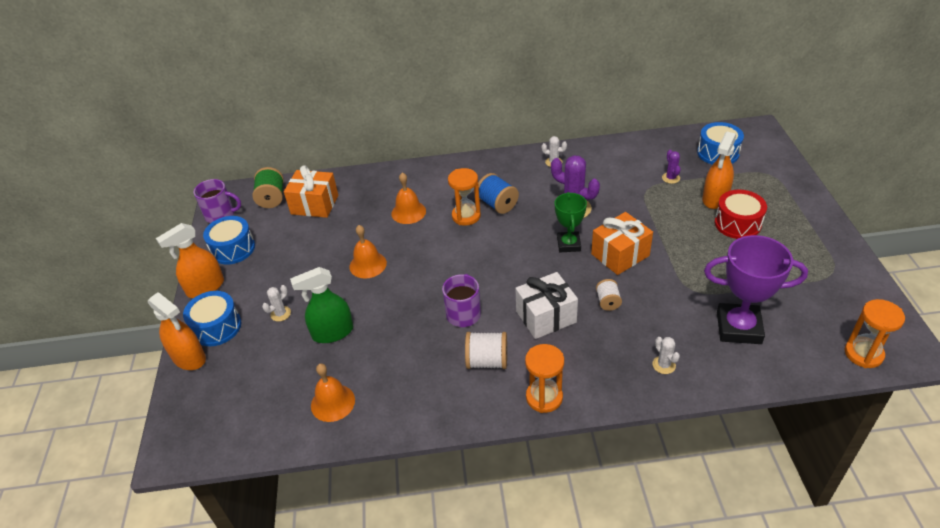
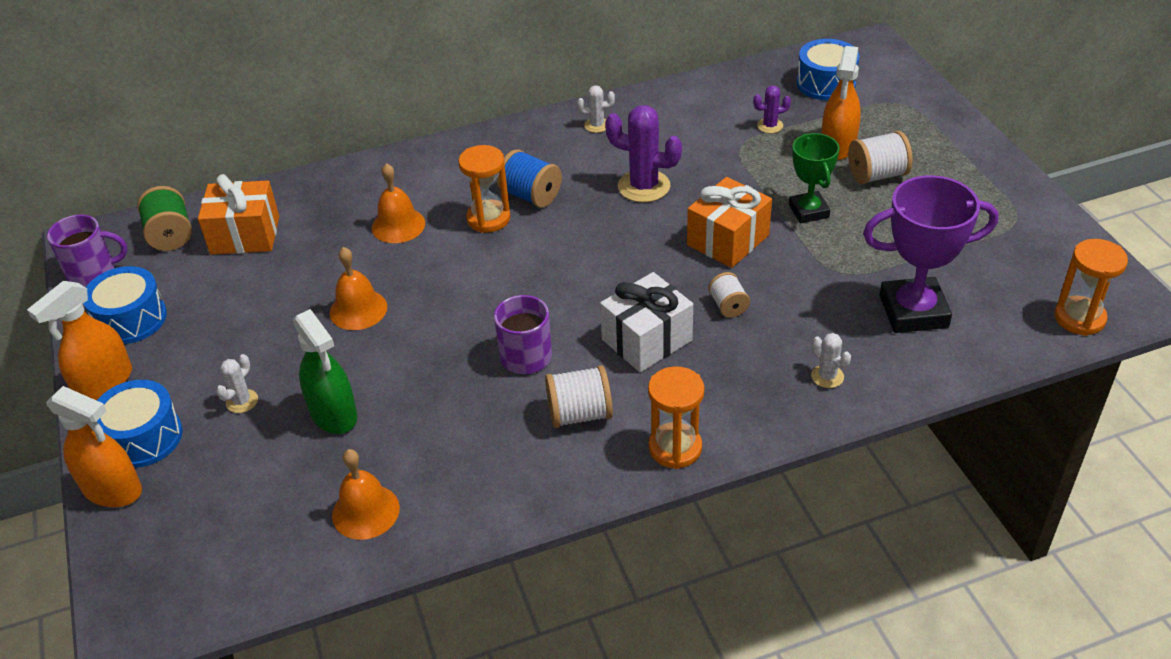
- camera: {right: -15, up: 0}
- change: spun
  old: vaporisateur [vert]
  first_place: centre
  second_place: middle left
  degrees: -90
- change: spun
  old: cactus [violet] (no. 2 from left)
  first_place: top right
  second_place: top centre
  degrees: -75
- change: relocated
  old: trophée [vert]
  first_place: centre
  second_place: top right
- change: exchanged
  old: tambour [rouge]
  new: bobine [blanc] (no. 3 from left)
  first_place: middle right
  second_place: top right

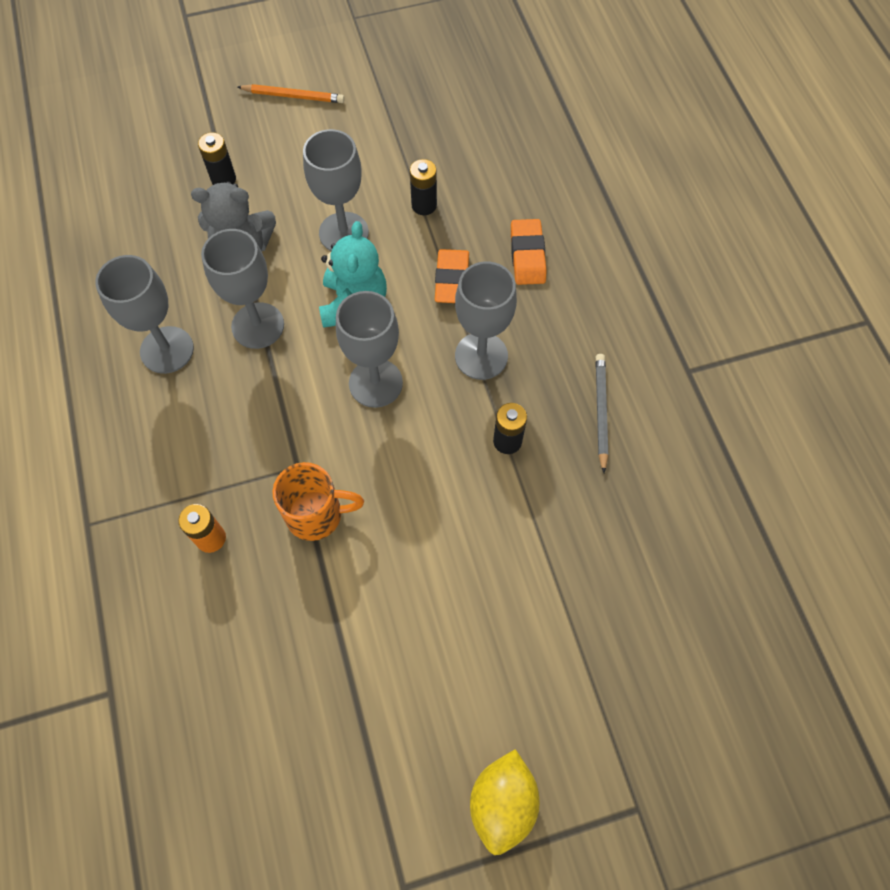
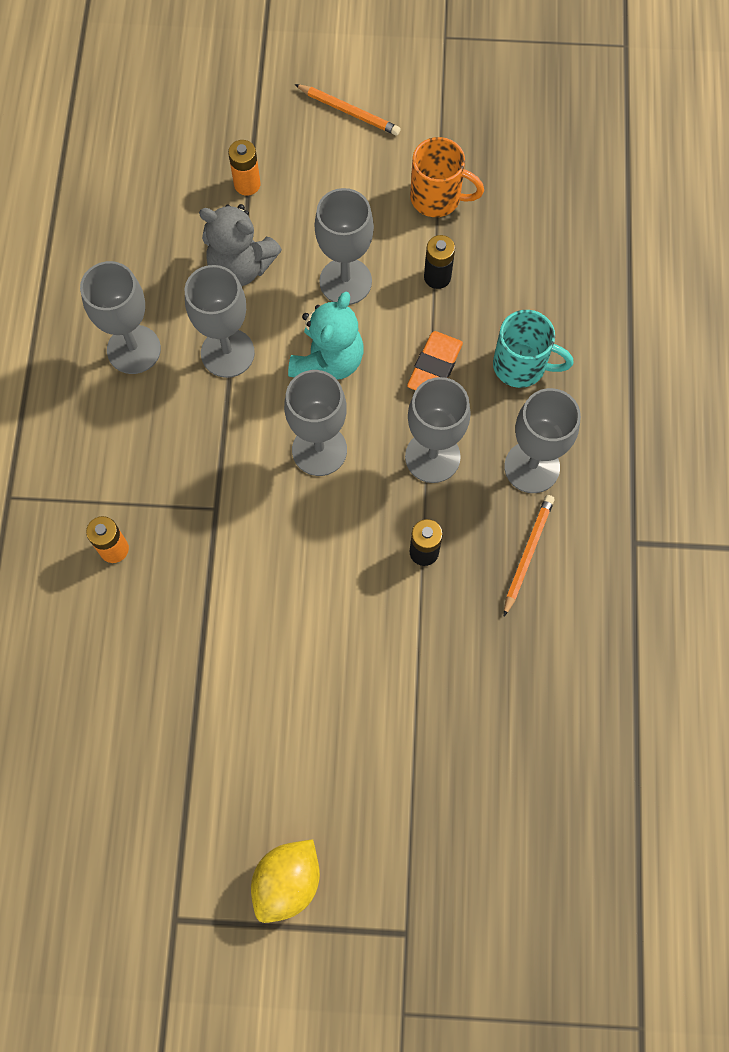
- camera: {right: 20, up: 5}
- change: colour
  old: pile [noir] (no. 1 from left)
  new: pile [orange] (no. 2 from left)
  first_place: top left
  second_place: top centre
- change: relocated
  old: tasse [orange]
  first_place: centre
  second_place: top centre
- change: exchanged
  old: gomme [orange] (no. 2 from left)
  new: tasse [turquoise]
  first_place: top centre
  second_place: top right
- change: appeared
  new: verre à pied [gris] (no. 6 from left)
  second_place: middle right
- change: colour
  old: crayon [gris]
  new: crayon [orange] (no. 2 from left)
  first_place: middle right
  second_place: middle right

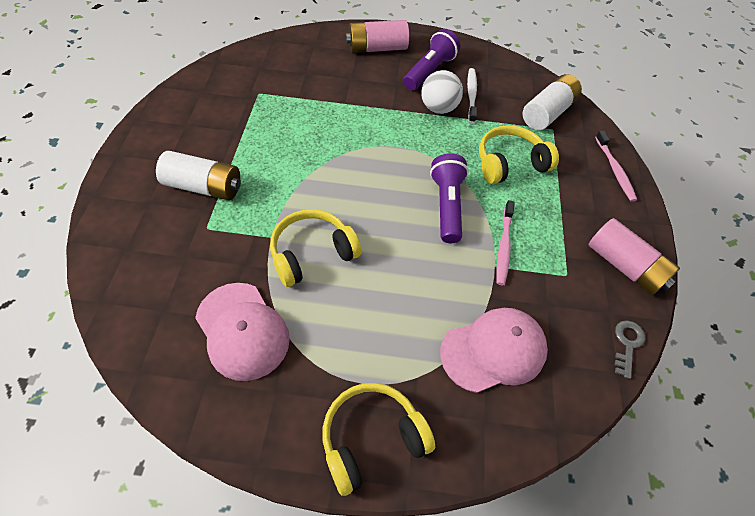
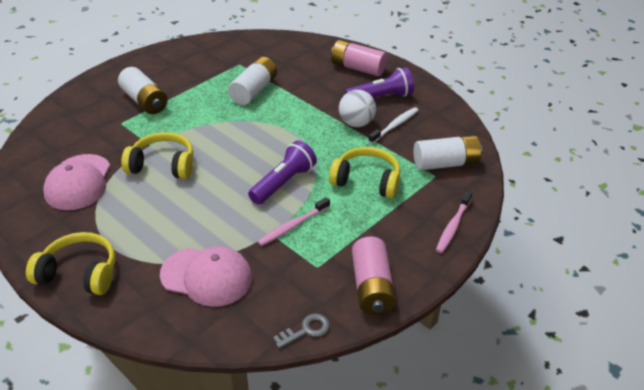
- camera: {right: 40, up: -15}
- change: appeared
  new: pile [blanc] (no. 2 from left)
  second_place: top centre

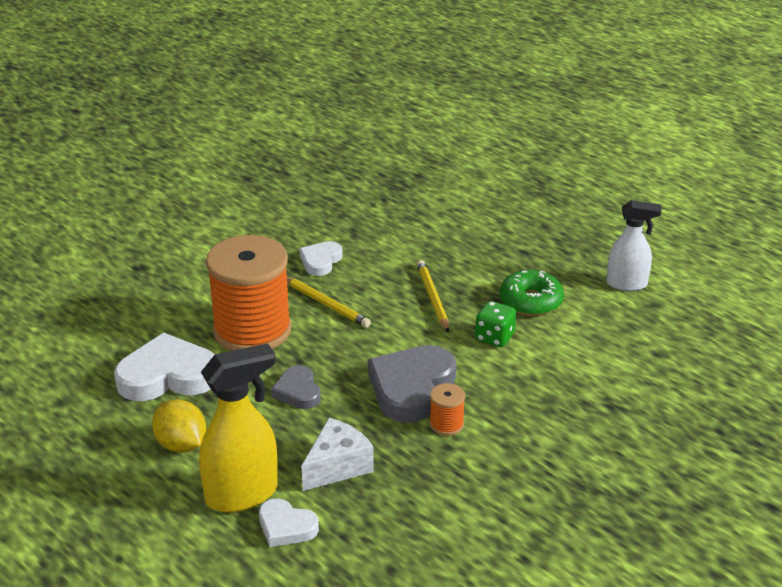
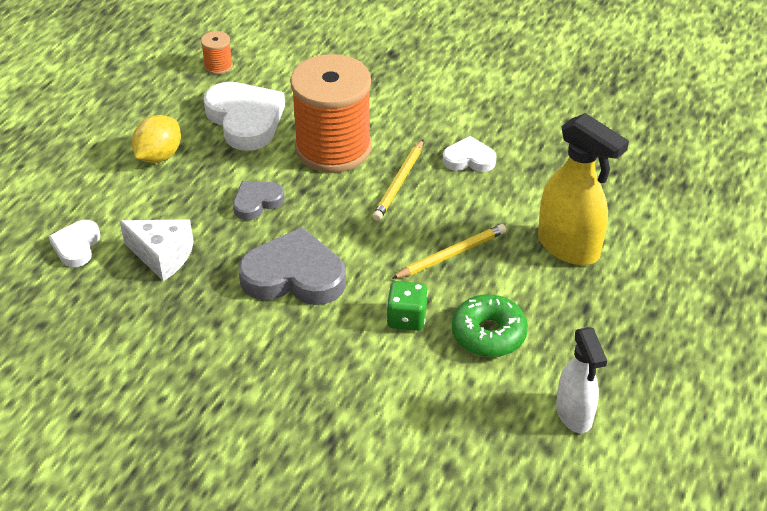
- camera: {right: 70, up: 10}
- change: relocated
  old: bobine [orange] (no. 2 from left in the first image)
  new: bobine [orange] (no. 1 from left)
  first_place: bottom centre
  second_place: top left
- change: relocated
  old: vaporisateur [jaune]
  first_place: bottom left
  second_place: middle right

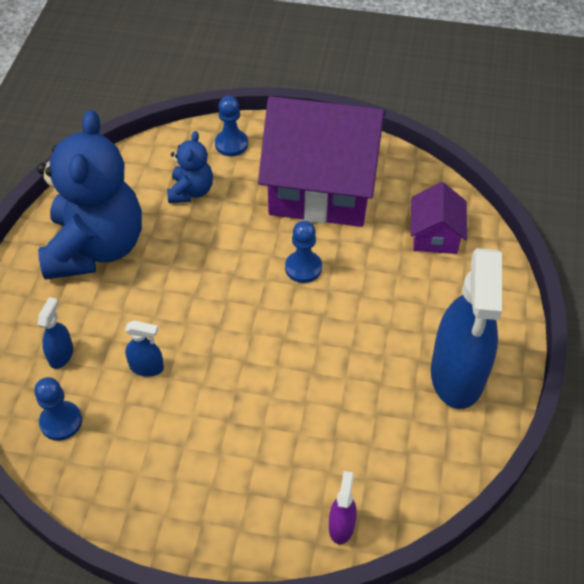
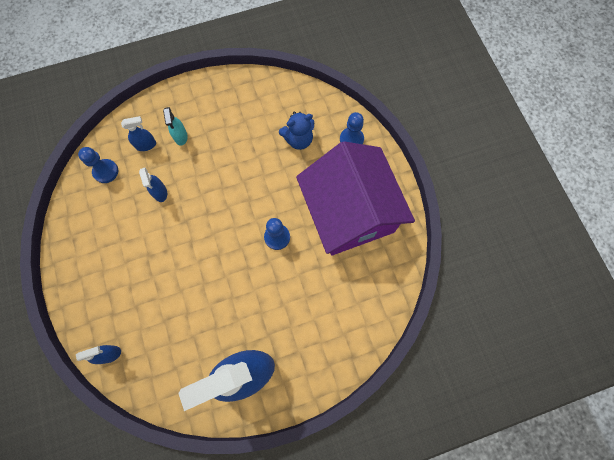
- camera: {right: 60, up: 20}
- change: colour
  old: vaporisateur [violet]
  new: vaporisateur [bleu] (no. 1 from left)
  first_place: bottom centre
  second_place: bottom left
- change: appeared
  new: vaporisateur [turquoise]
  second_place: top left
- change: missing
  old: ours en peluche [bleu] (no. 1 from left)
  first_place: middle left
- change: missing
  old: maison [violet] (no. 2 from left)
  first_place: middle right

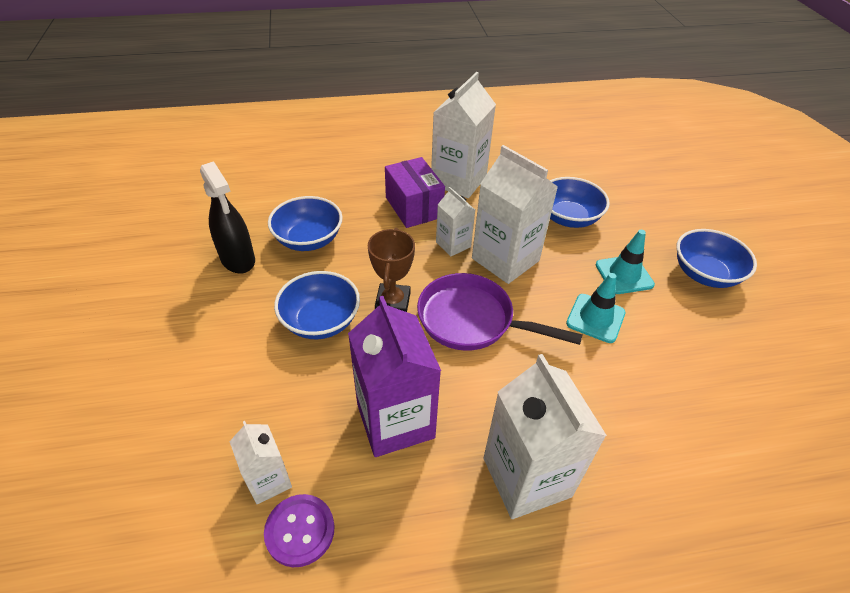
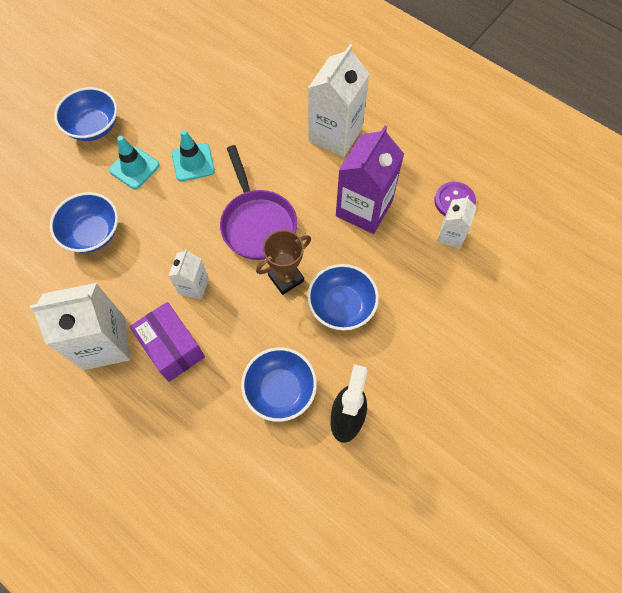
- camera: {right: -130, up: 20}
- change: spun
  old: boîte [violet]
  first_place: top centre
  second_place: middle left
  degrees: -60
- change: missing
  old: brique de lait [blanc] (no. 4 from left)
  first_place: centre

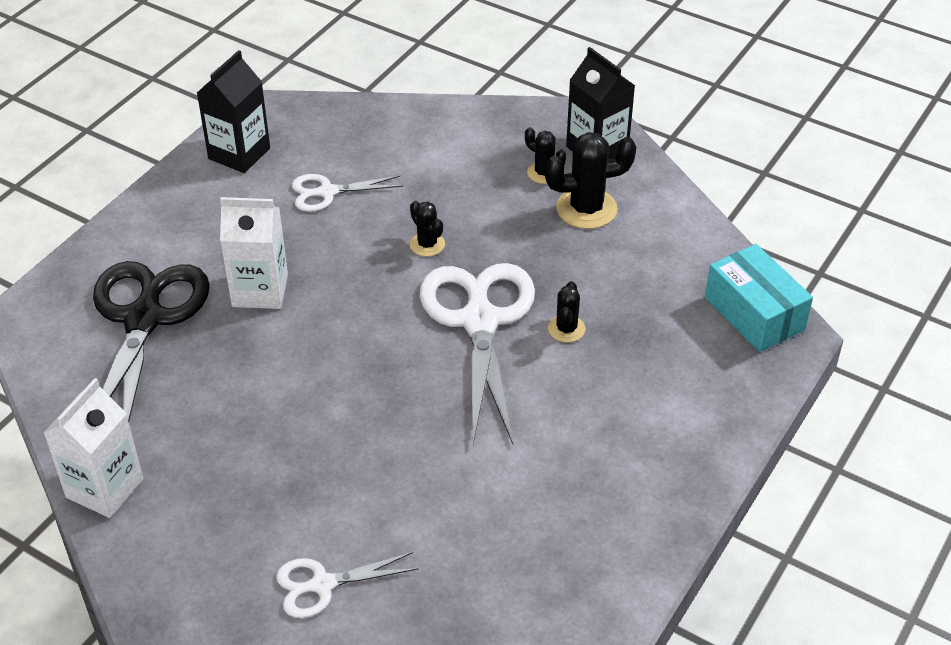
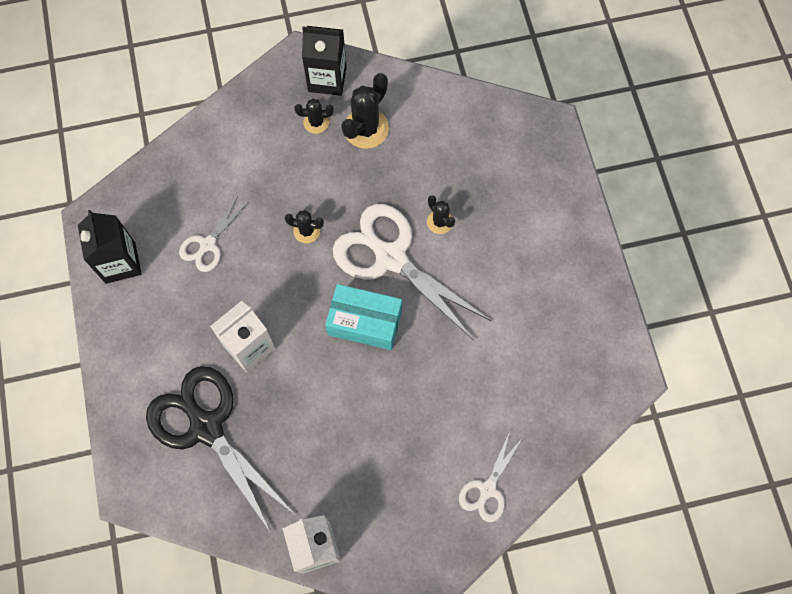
- camera: {right: -45, up: 25}
- change: relocated
  old: boîte [turquoise]
  first_place: middle right
  second_place: centre

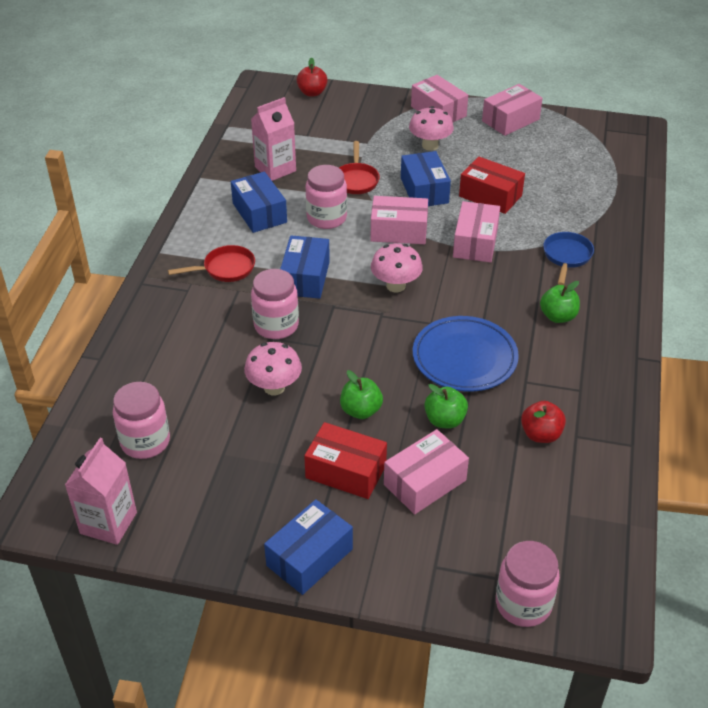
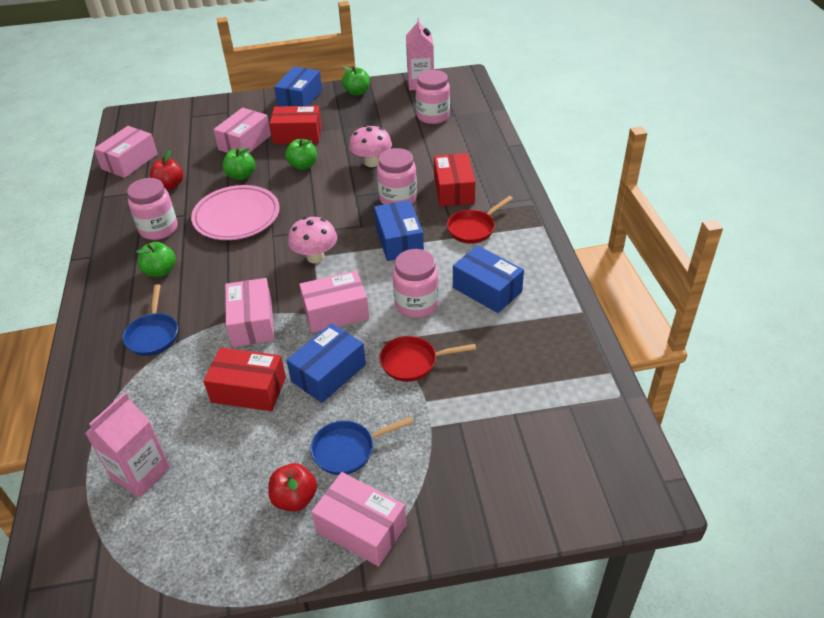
- camera: {right: 160, up: 0}
- change: relocated
  old: brique de lait [rose] (no. 2 from left in the first image)
  new: brique de lait [rose] (no. 1 from left)
  first_place: top centre
  second_place: bottom left
- change: relocated
  old: boîte [rose] (no. 5 from left in the first image)
  new: boîte [rose] (no. 1 from left)
  first_place: top right
  second_place: top left
- change: relocated
  old: bocal [rose] (no. 4 from left in the first image)
  new: bocal [rose] (no. 1 from left)
  first_place: bottom right
  second_place: middle left
- change: colour
  old: assiette [bleu]
  new: assiette [rose]
  first_place: centre
  second_place: middle left
- change: relocated
  old: pomme [rouge] (no. 1 from left in the first image)
  new: pomme [rouge] (no. 2 from left)
  first_place: top centre
  second_place: bottom centre
- change: spun
  old: boîte [bleu] (no. 4 from left in the first image)
  first_place: top centre
  second_place: centre
  degrees: 75
- change: exchanged
  old: champignon [rose] (no. 3 from left)
  new: poêle [bleu] (no. 2 from left)
  first_place: top centre
  second_place: bottom centre
- change: appeared
  new: pomme [vert] (no. 4 from left)
  second_place: top centre
- change: spun
  old: poêle [rouge] (no. 2 from left in the first image)
  first_place: top centre
  second_place: centre
  degrees: -75
- change: appeared
  new: boîte [rouge] (no. 3 from left)
  second_place: top centre

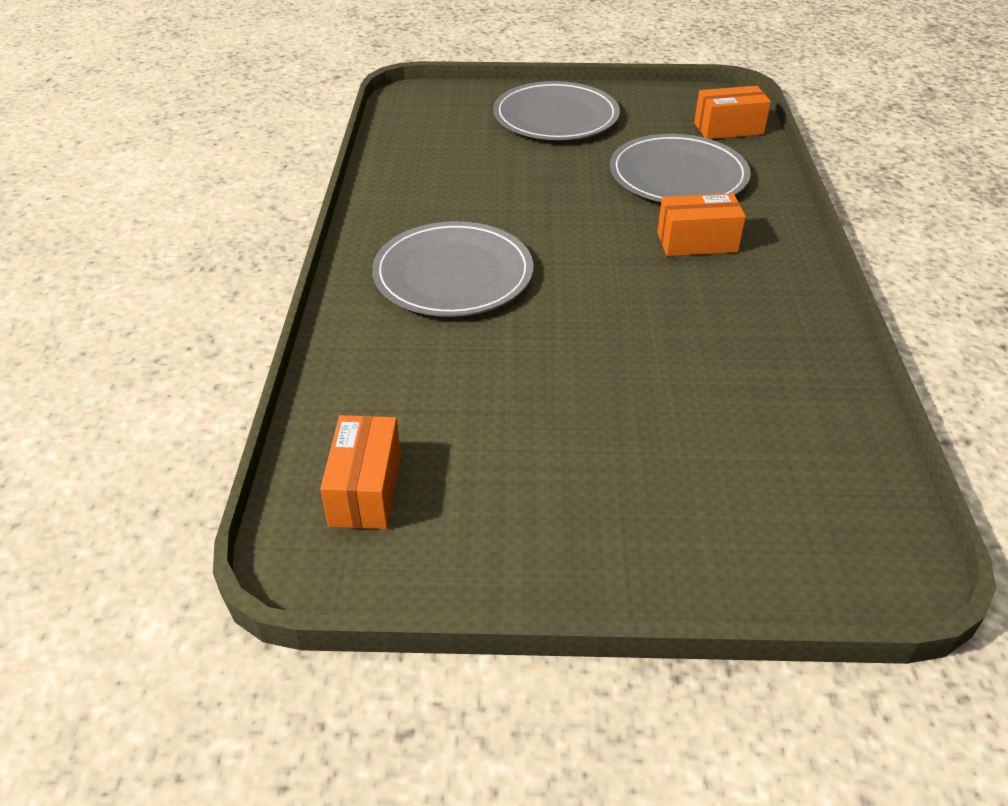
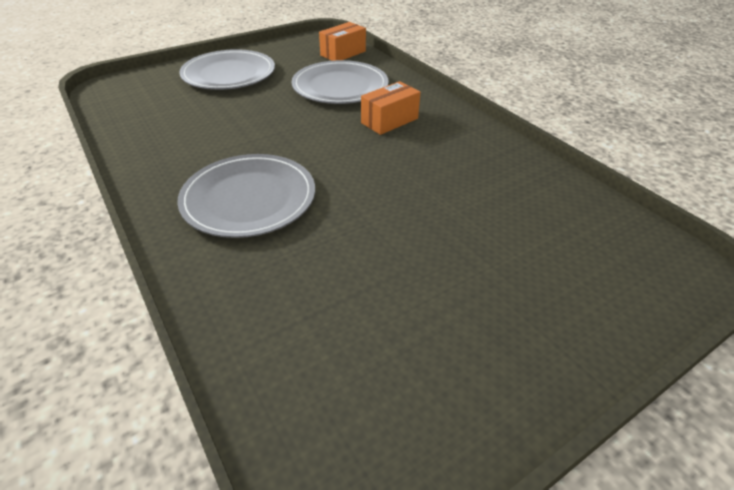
- camera: {right: -35, up: 0}
- change: missing
  old: boîte [orange] (no. 1 from left)
  first_place: centre

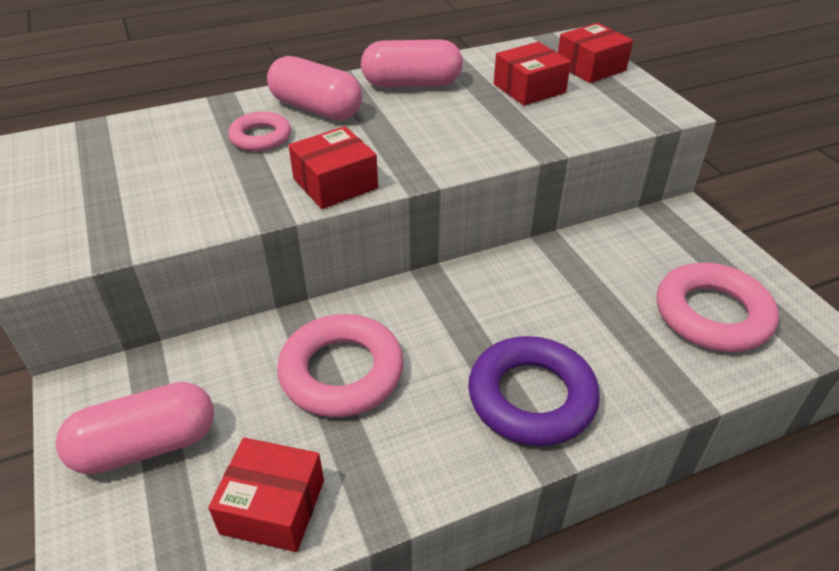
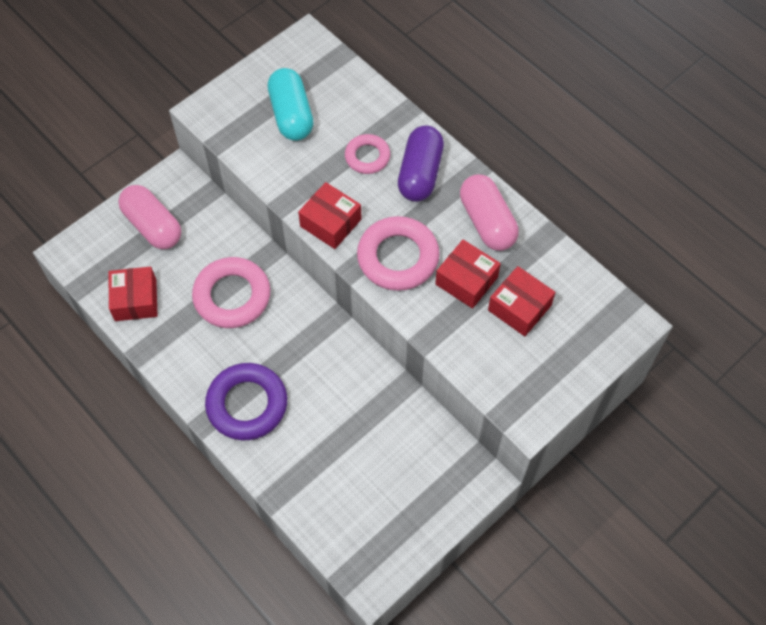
- camera: {right: 70, up: 20}
- change: appeared
  new: gélule [turquoise]
  second_place: top centre
- change: relocated
  old: anneau [rose] (no. 3 from left)
  first_place: middle right
  second_place: centre
- change: colour
  old: gélule [rose] (no. 2 from left)
  new: gélule [violet]
  first_place: top centre
  second_place: top centre
- change: relocated
  old: boîte [rouge] (no. 4 from left in the first image)
  new: boîte [rouge] (no. 3 from left)
  first_place: top right
  second_place: centre

